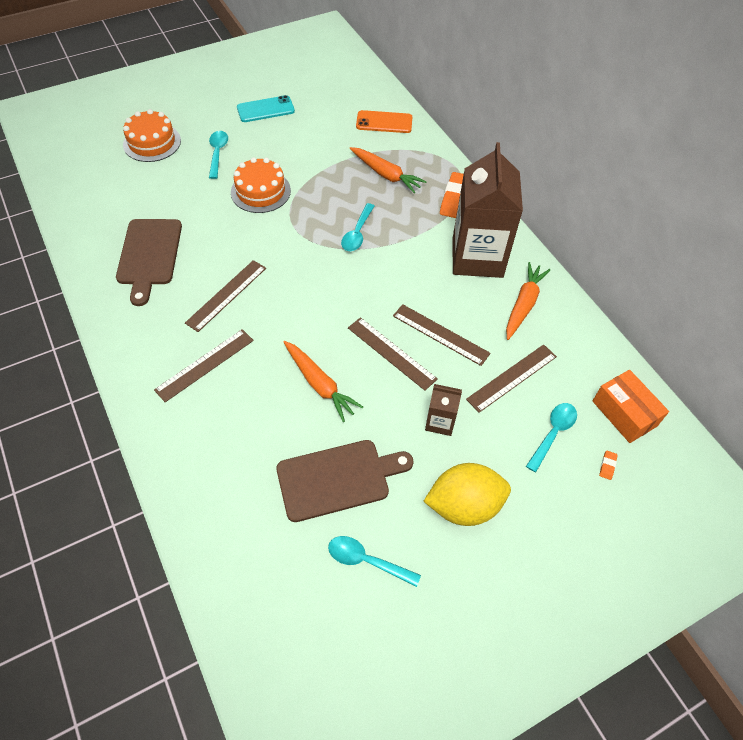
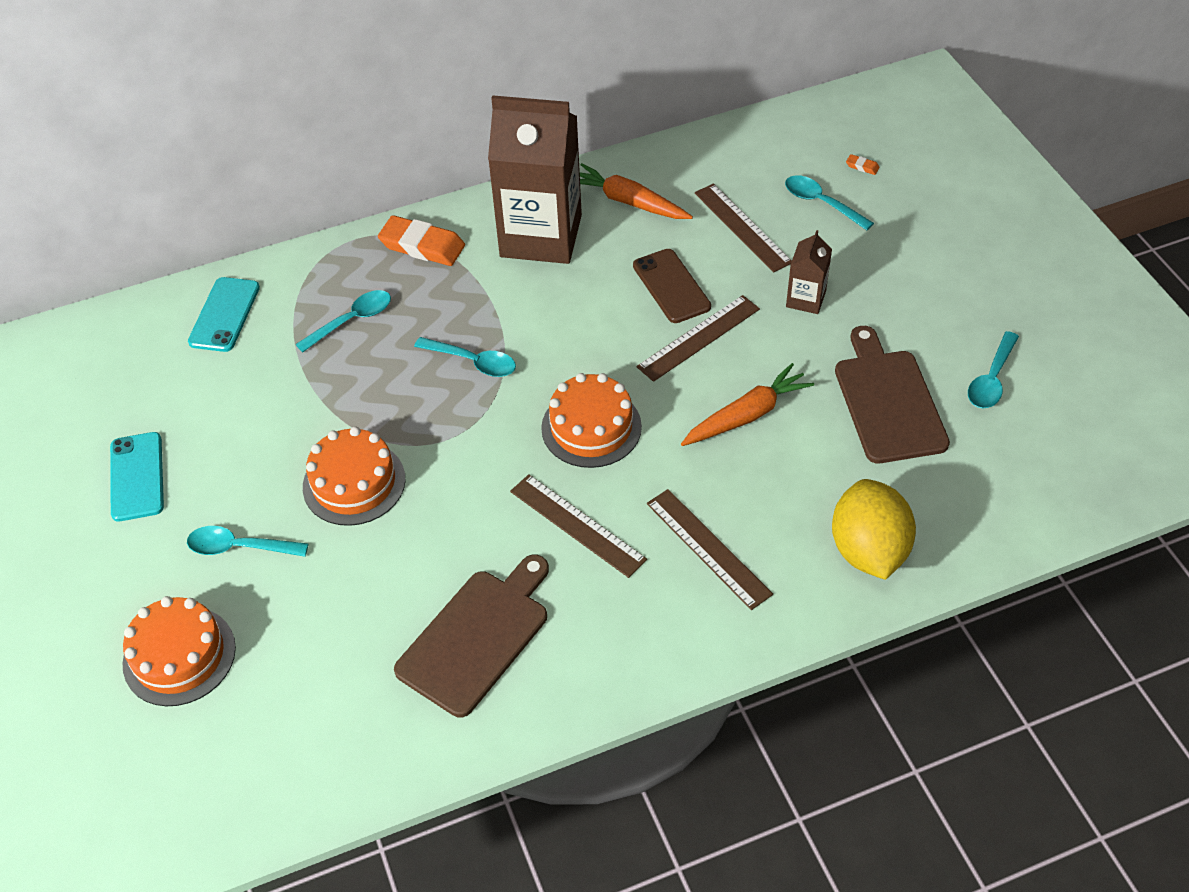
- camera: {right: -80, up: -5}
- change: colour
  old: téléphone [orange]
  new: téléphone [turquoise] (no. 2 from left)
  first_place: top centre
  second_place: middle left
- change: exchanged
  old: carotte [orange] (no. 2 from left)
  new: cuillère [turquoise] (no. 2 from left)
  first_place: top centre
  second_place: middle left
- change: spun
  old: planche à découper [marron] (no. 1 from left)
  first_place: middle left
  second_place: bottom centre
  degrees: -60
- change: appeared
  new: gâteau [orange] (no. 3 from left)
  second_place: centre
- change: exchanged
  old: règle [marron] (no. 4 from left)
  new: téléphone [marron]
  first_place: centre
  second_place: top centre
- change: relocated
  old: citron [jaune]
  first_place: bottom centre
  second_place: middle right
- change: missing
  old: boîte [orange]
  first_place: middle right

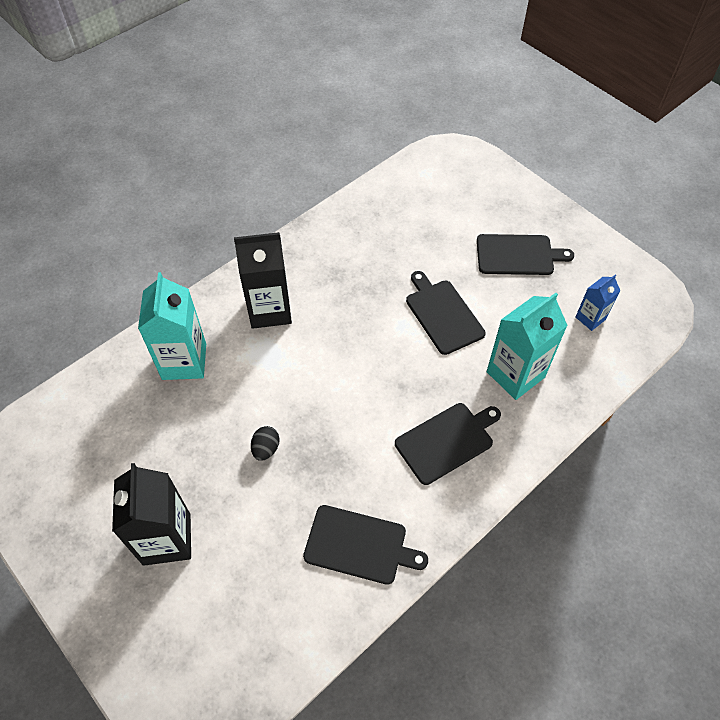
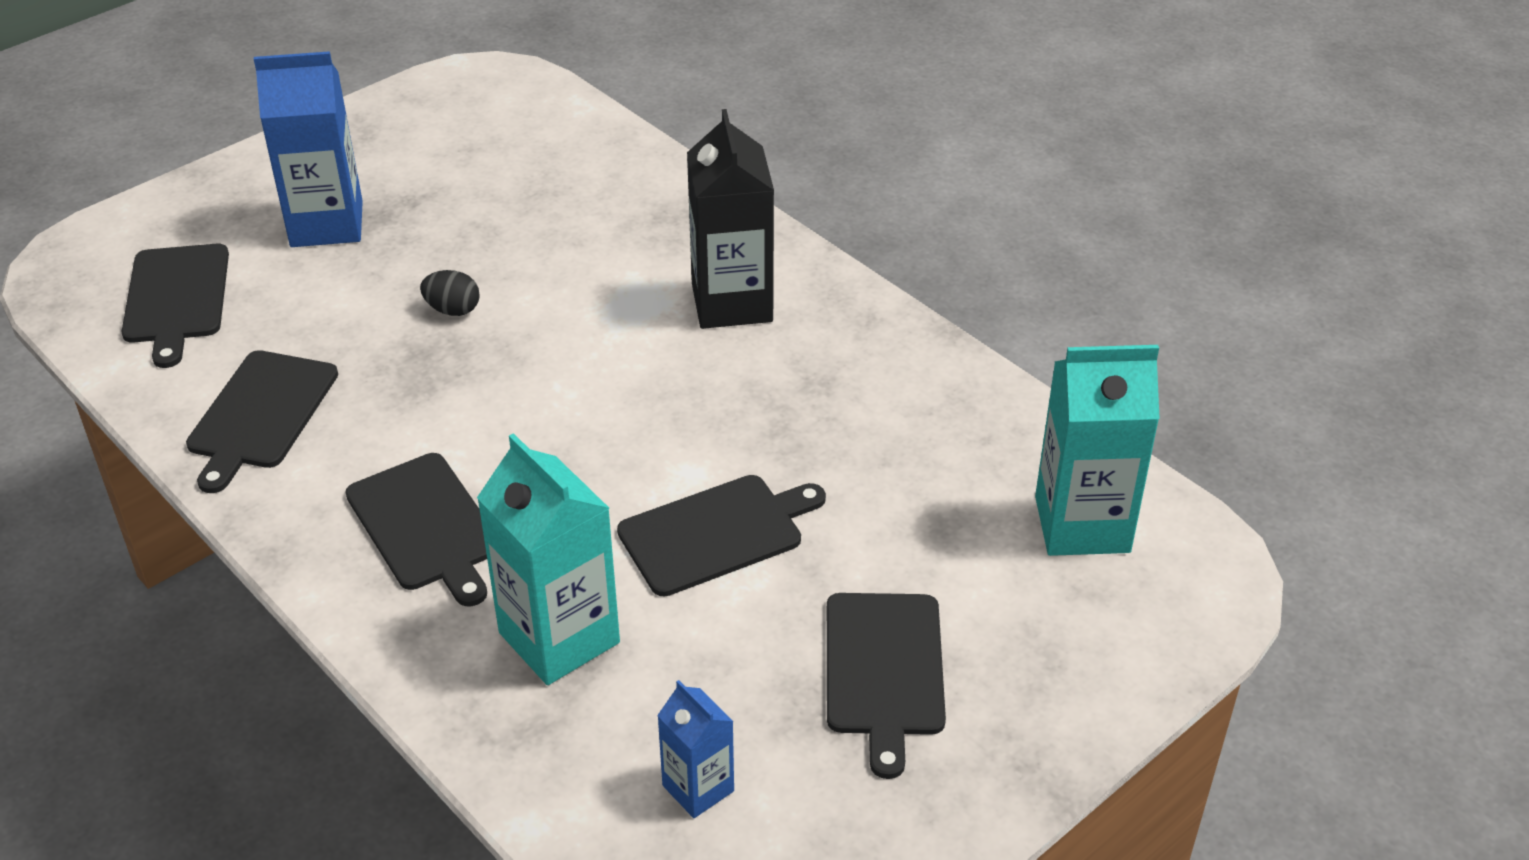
- camera: {right: 90, up: -15}
- change: appeared
  new: planche à découper [noir] (no. 1 from left)
  second_place: middle left
- change: colour
  old: brique de lait [noir] (no. 1 from left)
  new: brique de lait [bleu] (no. 1 from left)
  first_place: bottom left
  second_place: top left
- change: relocated
  old: brique de lait [turquoise] (no. 1 from left in the first image)
  new: brique de lait [turquoise] (no. 2 from left)
  first_place: middle left
  second_place: middle right

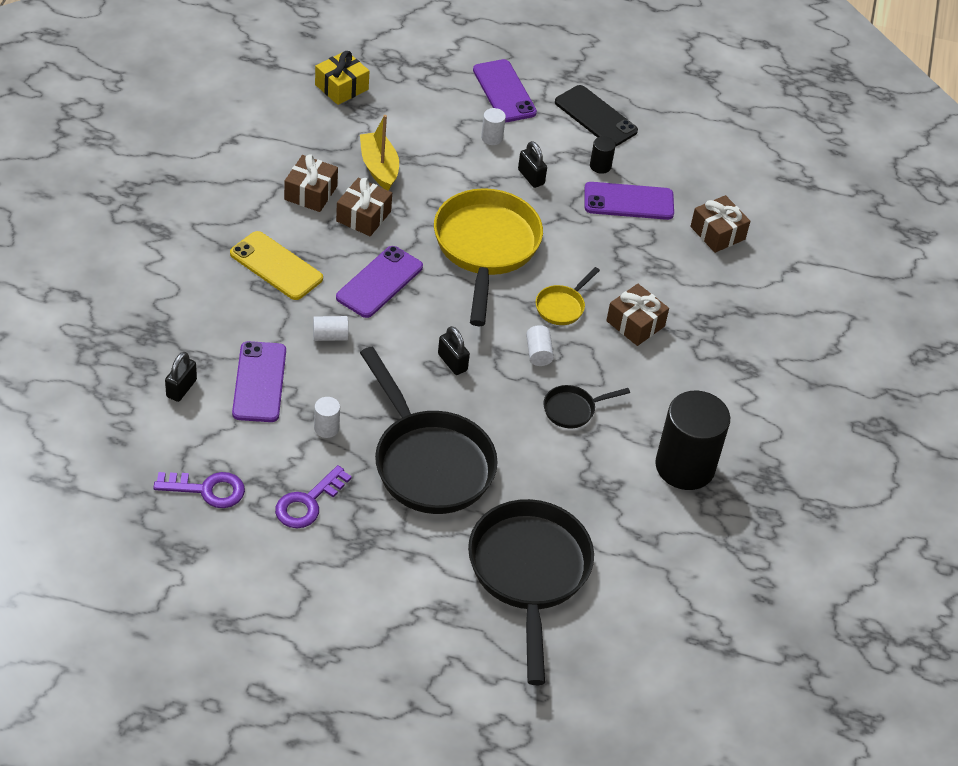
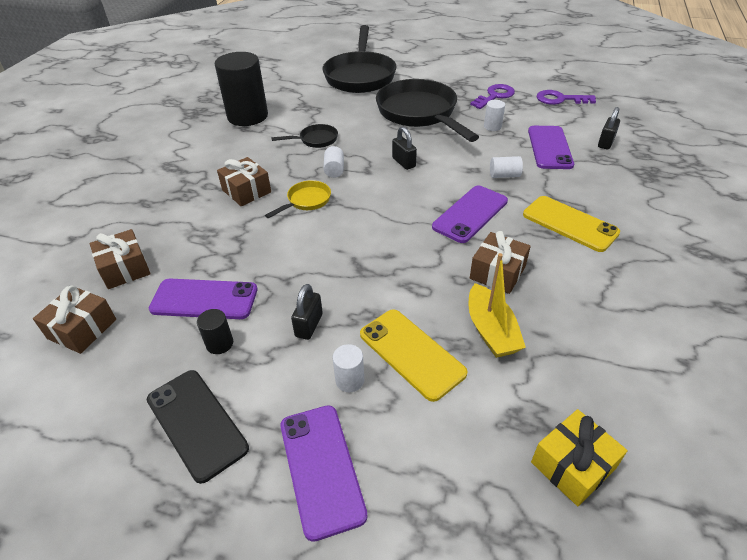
- camera: {right: -170, up: -5}
- change: relocated
  old: cadeau [marron] (no. 1 from left)
  first_place: top left
  second_place: middle left
- change: spun
  old: cadenas [noir] (no. 3 from left in the first image)
  first_place: top centre
  second_place: centre
  degrees: 45
- change: appeared
  new: téléphone [jaune] (no. 1 from left)
  second_place: centre
- change: missing
  old: poêle [jaune] (no. 1 from left)
  first_place: centre

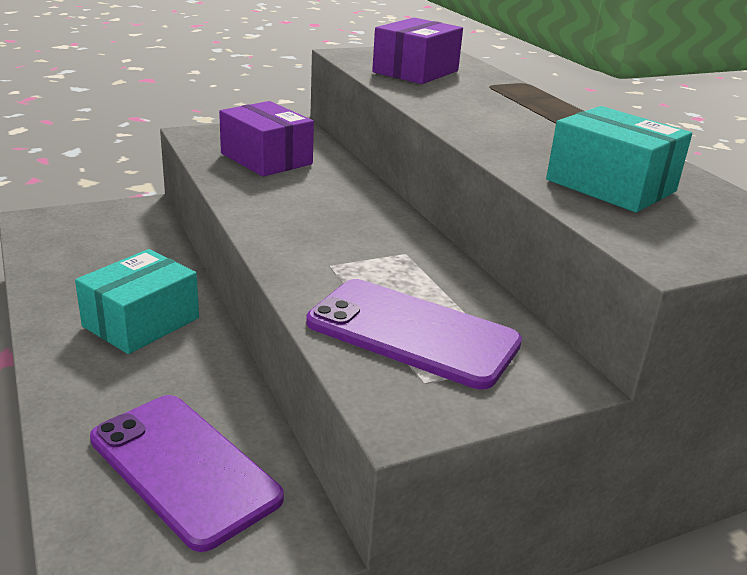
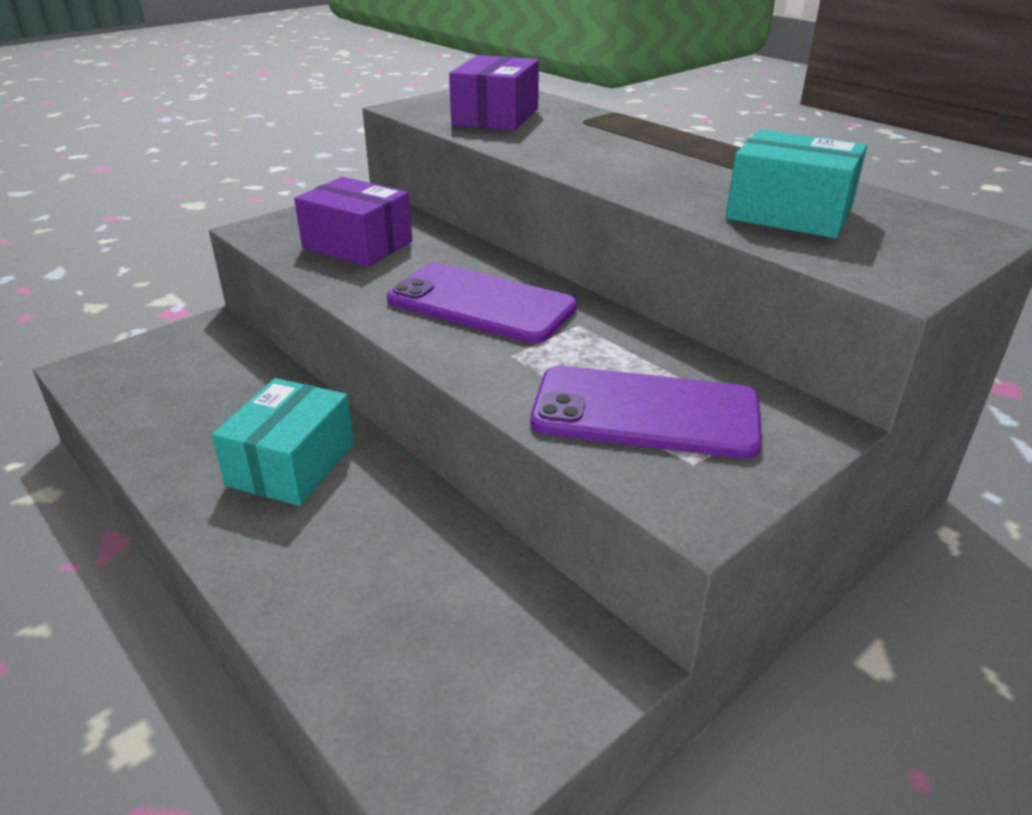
- camera: {right: -15, up: 5}
- change: relocated
  old: téléphone [violet] (no. 1 from left)
  first_place: bottom left
  second_place: centre

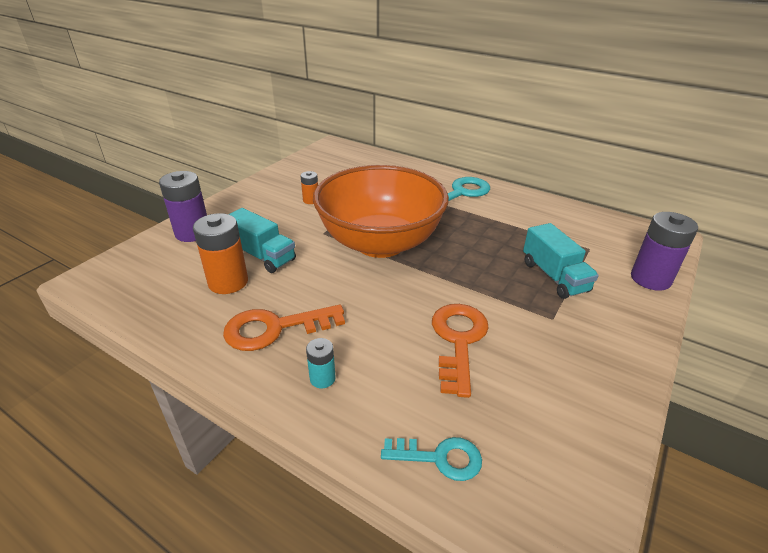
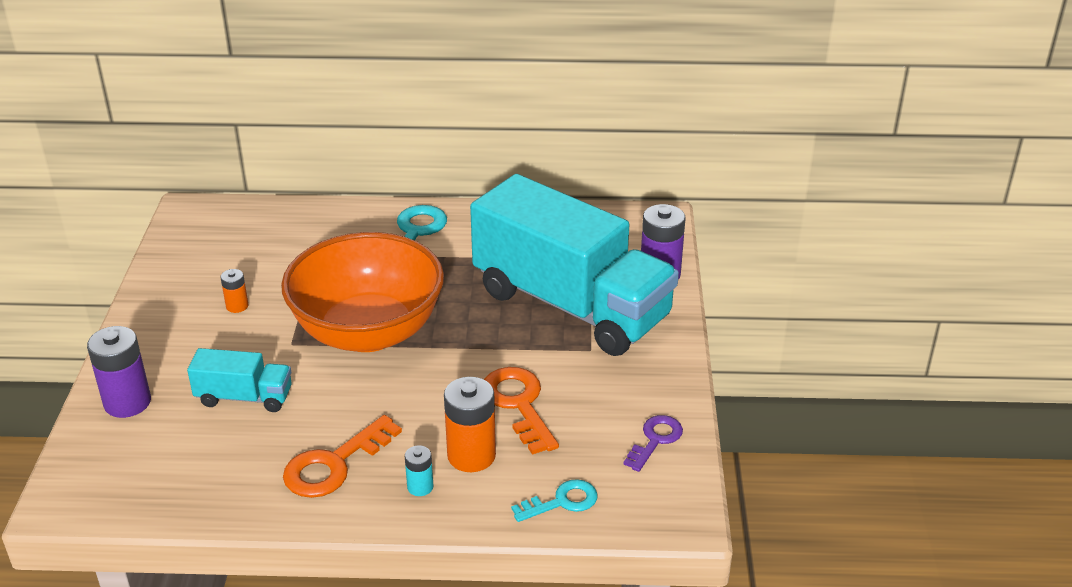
- camera: {right: -30, up: 0}
- change: relocated
  old: pile [orange] (no. 1 from left in the first image)
  new: pile [orange] (no. 2 from left)
  first_place: middle left
  second_place: bottom centre
- change: size
  old: camion [turquoise] (no. 2 from left)
  first_place: middle right
  second_place: centre
  factor: 2.35
- change: appeared
  new: clé [violet]
  second_place: bottom centre

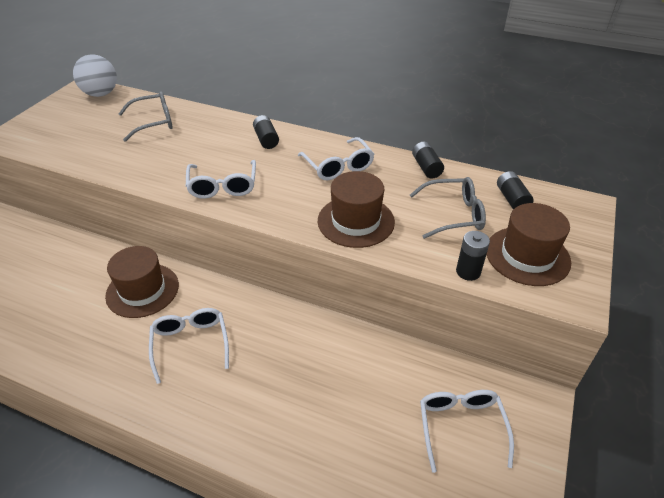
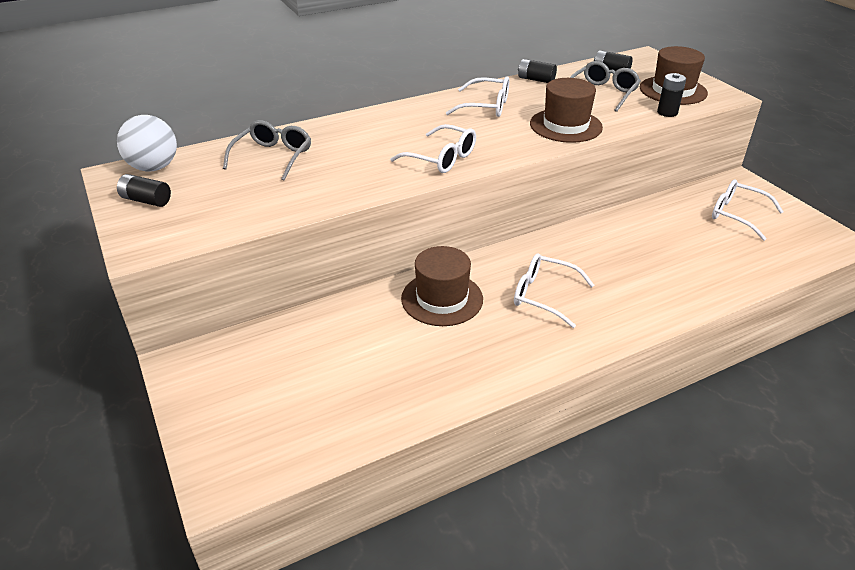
- camera: {right: -50, up: -5}
- change: relocated
  old: pile [noir] (no. 1 from left)
  first_place: top centre
  second_place: middle left

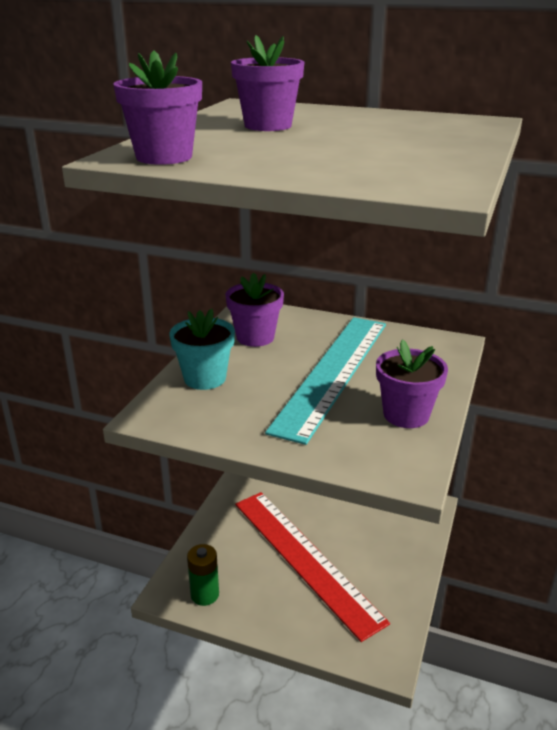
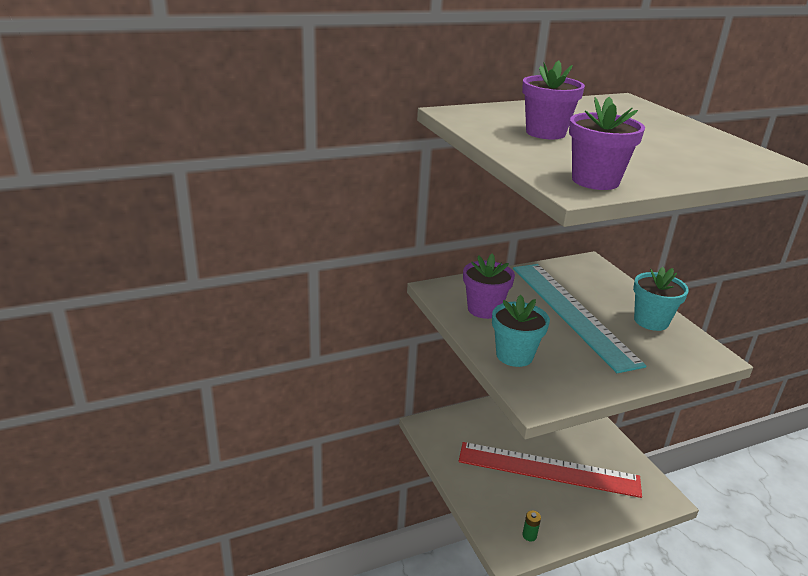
- camera: {right: -45, up: 0}
- change: size
  old: pile [vert]
  first_place: bottom centre
  second_place: bottom centre
  factor: 0.58
- change: colour
  old: pot de fleurs [violet] (no. 4 from left)
  new: pot de fleurs [turquoise] (no. 2 from left)
  first_place: middle right
  second_place: middle right

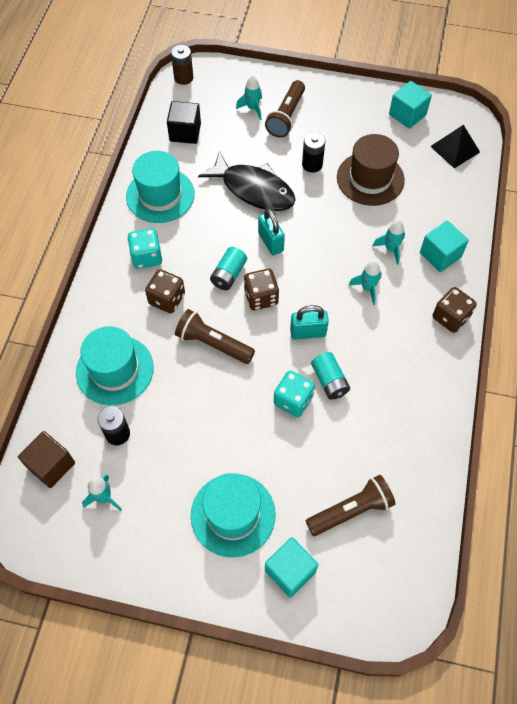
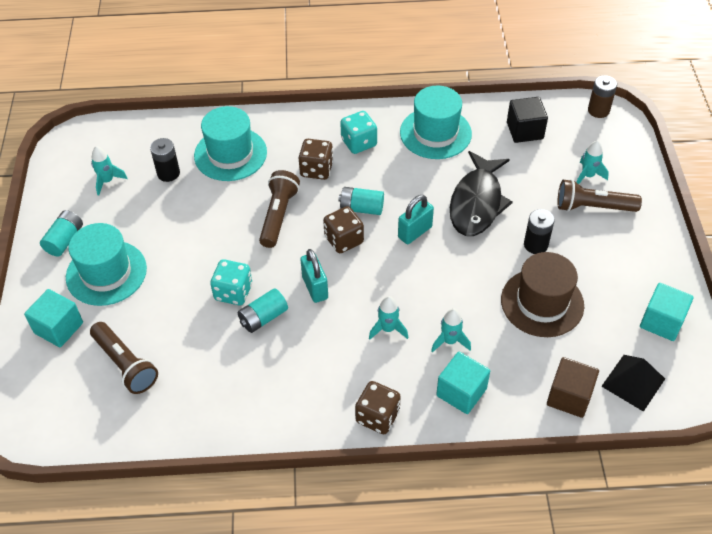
- camera: {right: 75, up: -10}
- change: appeared
  new: pile [turquoise] (no. 1 from left)
  second_place: middle left
- change: relocated
  old: cube [marron]
  first_place: middle left
  second_place: bottom right

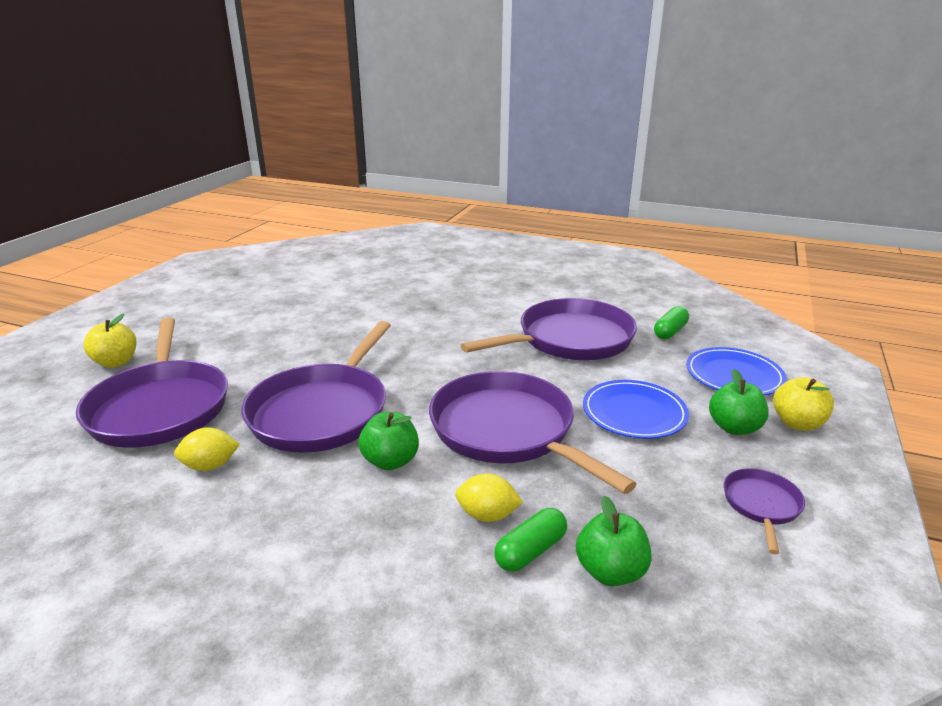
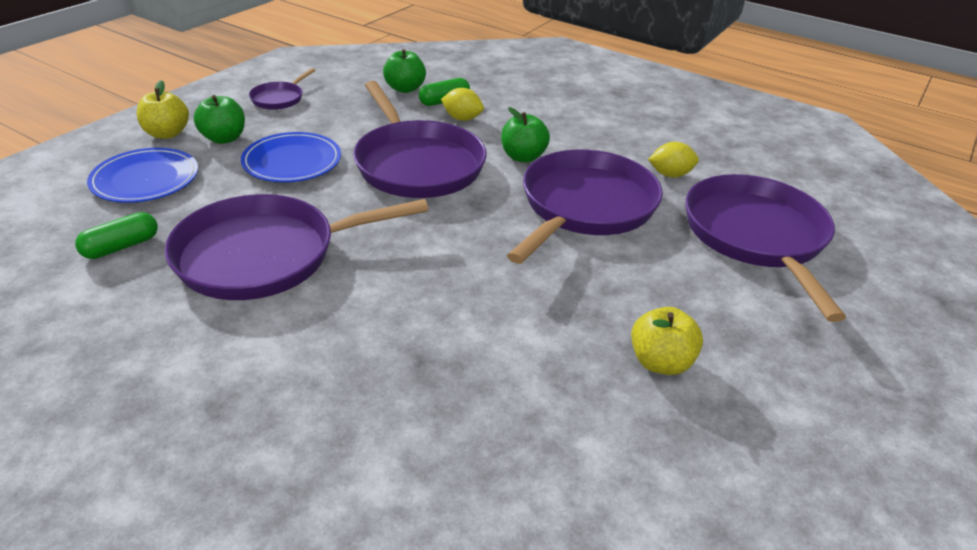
- camera: {right: -170, up: 10}
- change: relocated
  old: pomme [jaune] (no. 1 from left in the first image)
  new: pomme [jaune] (no. 2 from left)
  first_place: middle left
  second_place: middle right

